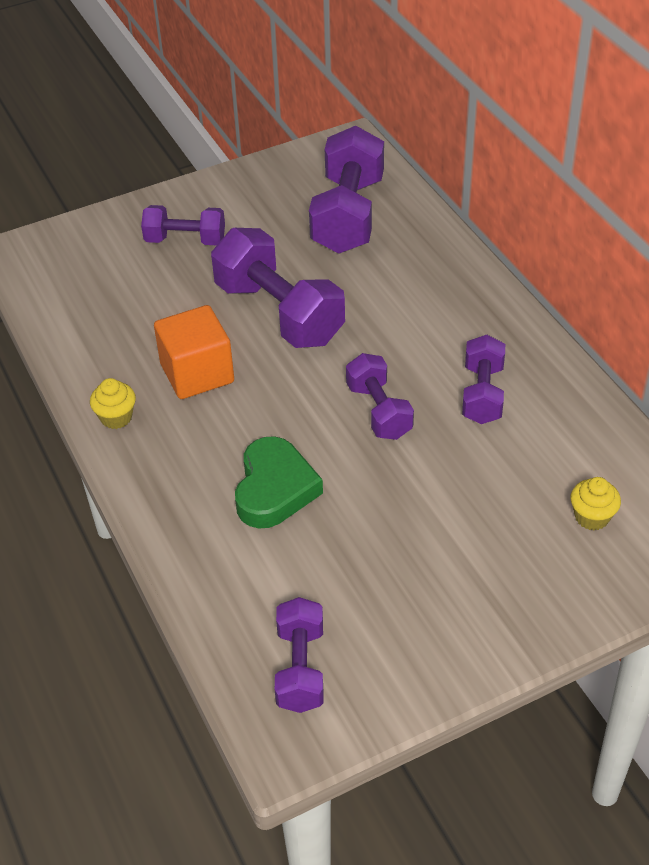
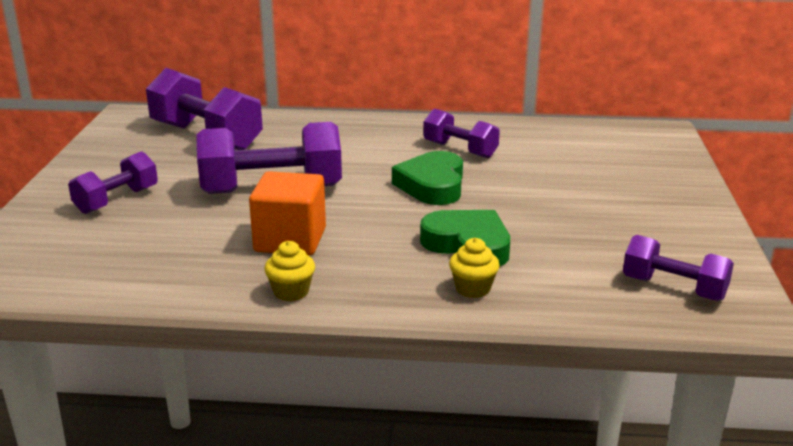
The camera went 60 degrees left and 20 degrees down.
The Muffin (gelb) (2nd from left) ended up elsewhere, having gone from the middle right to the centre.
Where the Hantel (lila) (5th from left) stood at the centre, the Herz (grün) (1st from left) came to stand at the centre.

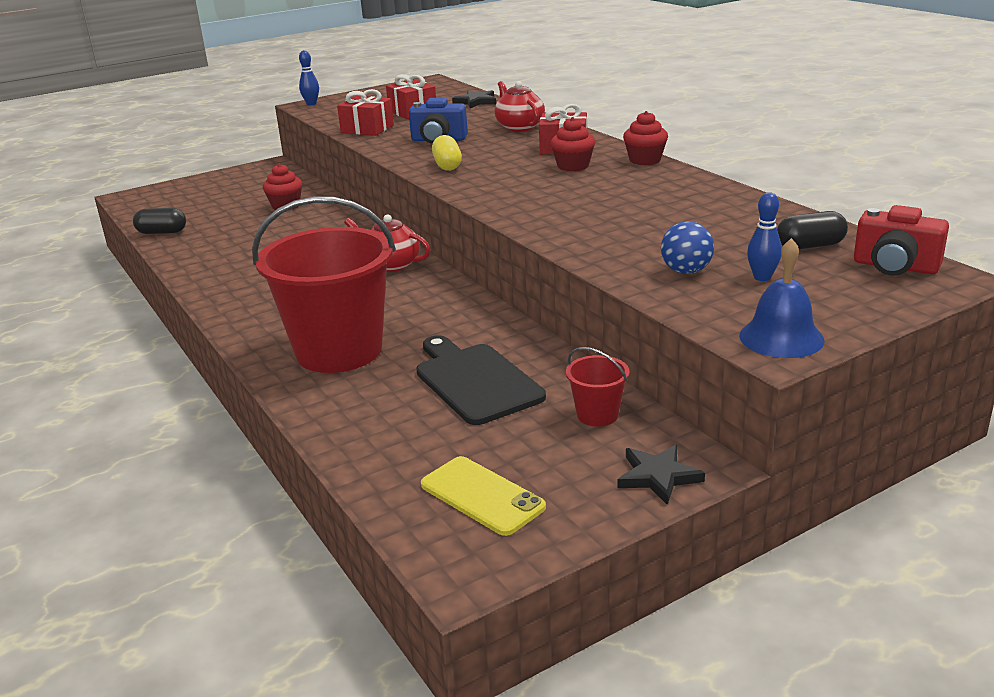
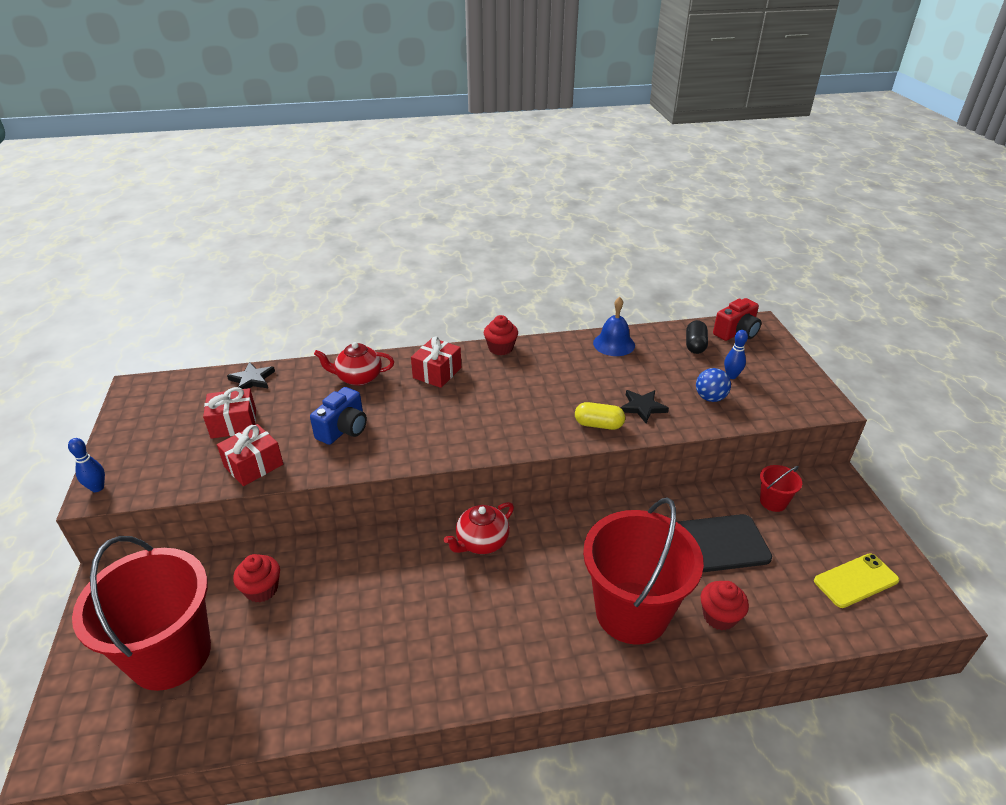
The camera went 70 degrees left and 10 degrees up.
The second view lost the Kapsel (schwarz) (1st from left) at the top left.
The second view gained the Eimer (rot) (1st from left) at the bottom left.
The Kapsel (gelb) ended up elsewhere, having gone from the top centre to the centre.
The Muffin (rot) (2nd from left in the first image) ended up elsewhere, having gone from the top centre to the bottom right.
The Stern (schwarz) (2nd from left) ended up elsewhere, having gone from the bottom centre to the centre.
The Glocke (blau) ended up elsewhere, having gone from the middle right to the centre.

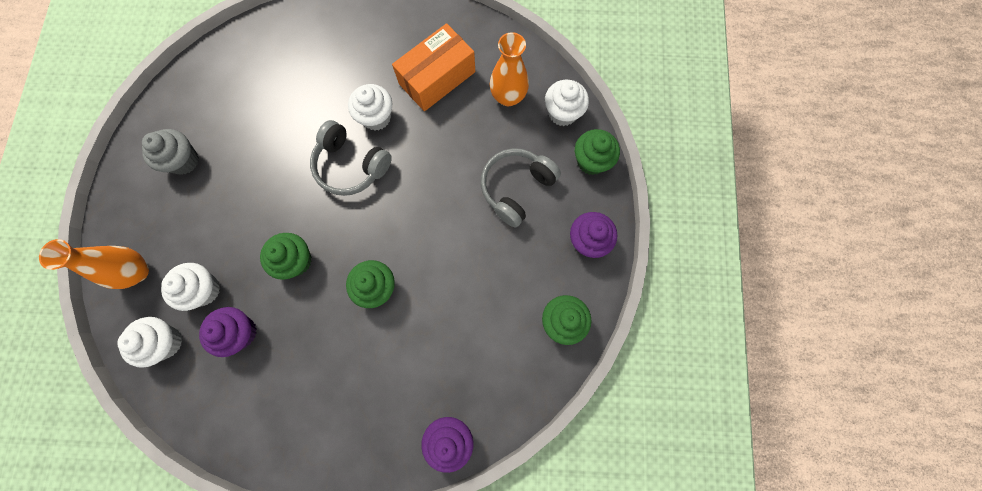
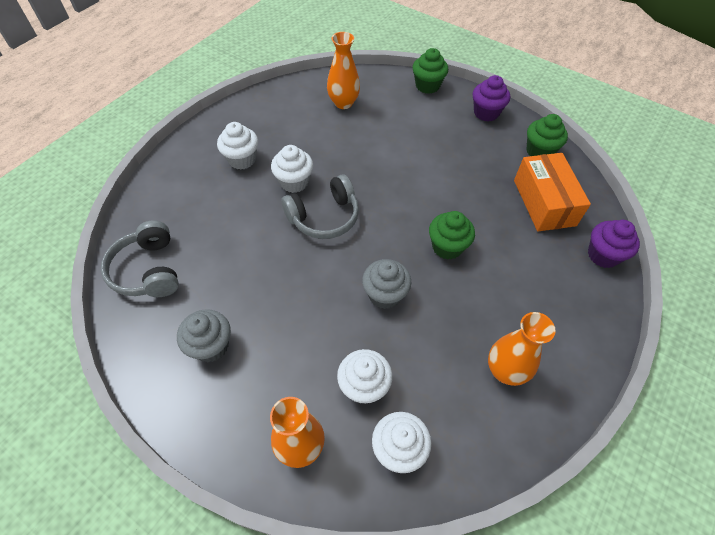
The camera went 60 degrees left and 20 degrees down.
The second view lost the Muffin (lila) (1st from left) at the bottom left.
The second view gained the Vase (orange) (3rd from left) at the middle right.
The Schachtel (orange) ended up elsewhere, having gone from the top centre to the middle right.
The Kopfhörer (grau) (2nd from left in the first image) ended up elsewhere, having gone from the centre to the middle left.
The Muffin (weiß) (4th from left in the first image) ended up elsewhere, having gone from the top centre to the top left.
What was the Muffin (grün) (1st from left) at the middle left turned into the Muffin (grau) (2nd from left) at the centre.

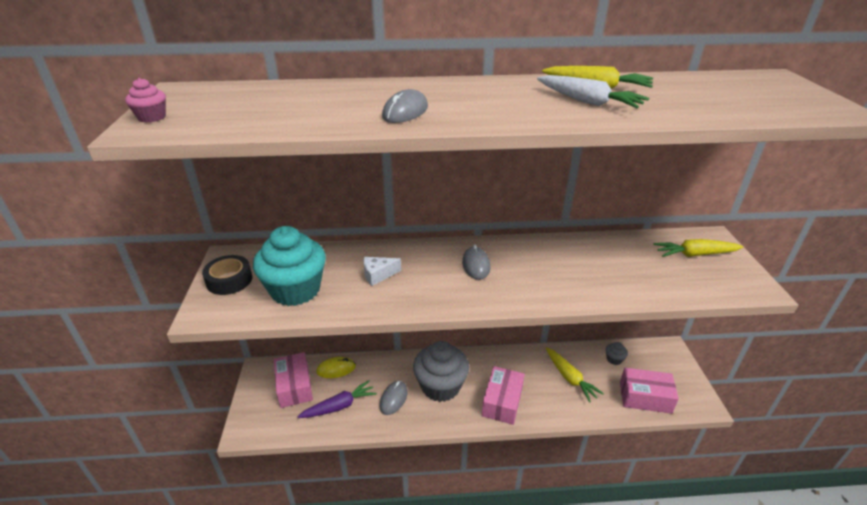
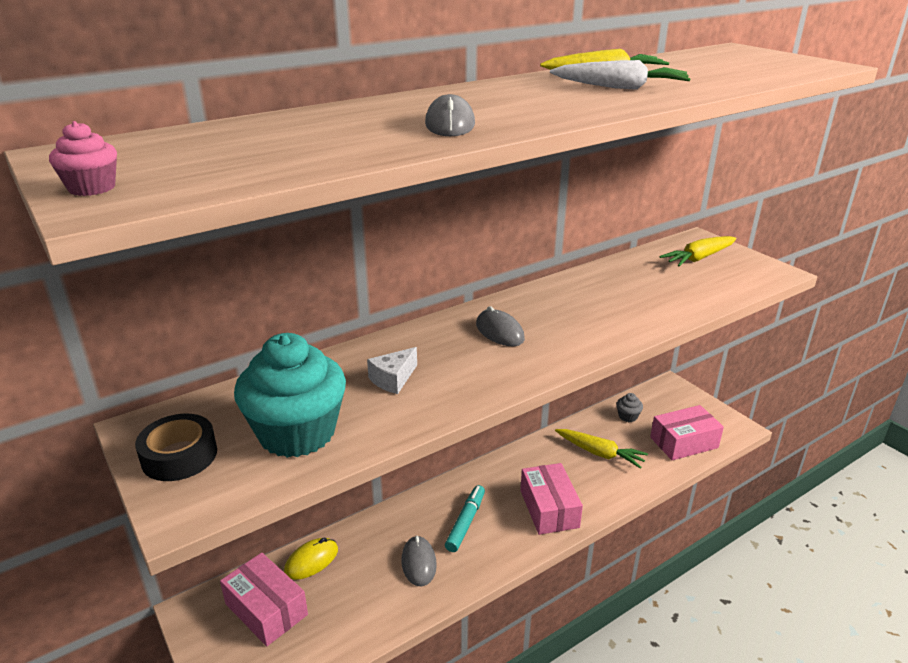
The camera went 30 degrees left and 5 degrees down.
The second view lost the Karotte (lila) at the bottom centre.
Where the Muffin (grau) (1st from left) stood at the bottom centre, the Filzstift (türkis) came to stand at the bottom centre.

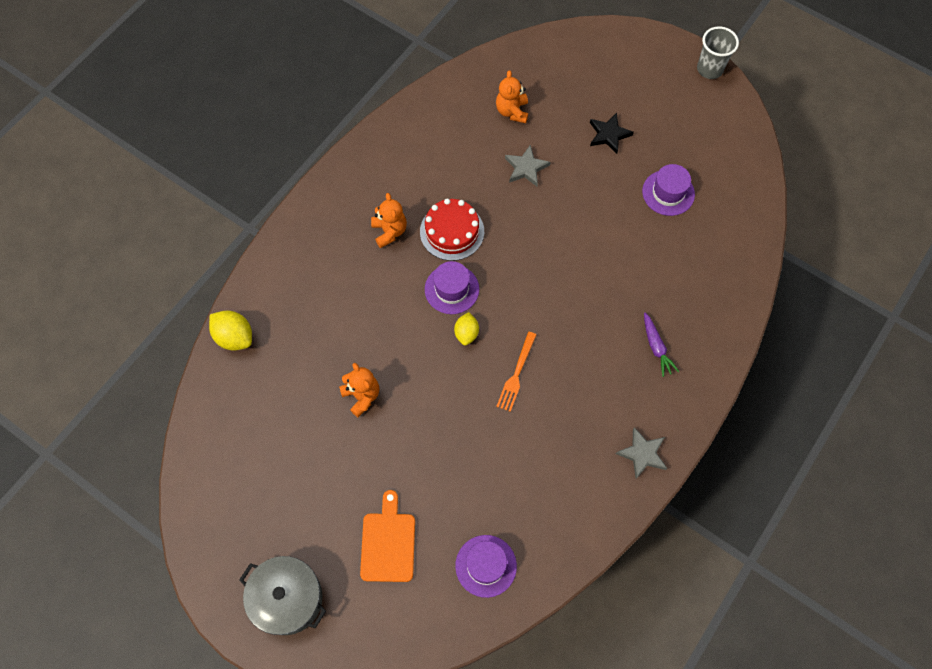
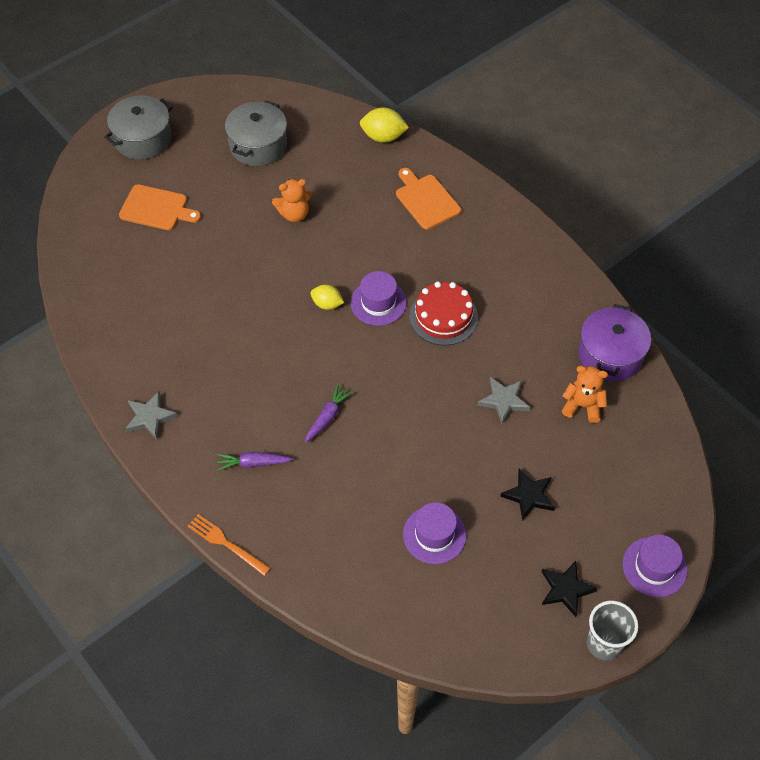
The camera went 105 degrees right and 10 degrees down.
The second view lost the Teddybär (orange) (2nd from left) at the top centre.
The second view gained the Kochtopf (grau) (2nd from left) at the top centre.
The second view gained the Karotte (lila) (2nd from left) at the centre.
The second view gained the Schneidebrett (orange) (2nd from left) at the top centre.
The second view gained the Stern (schwarz) (2nd from left) at the bottom right.
The second view gained the Kochtopf (lila) at the middle right.
The Hut (lila) (2nd from left in the first image) ended up elsewhere, having gone from the bottom centre to the bottom right.
The Gabel (orange) ended up elsewhere, having gone from the centre to the bottom left.
The Zitrone (gelb) (1st from left in the first image) at the middle left ended up facing another way, 45 degrees clockwise from before.

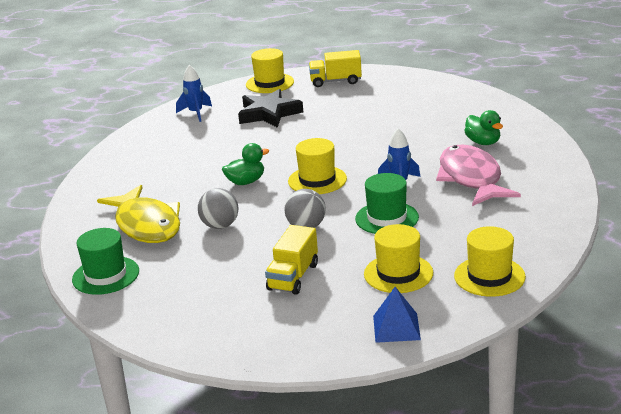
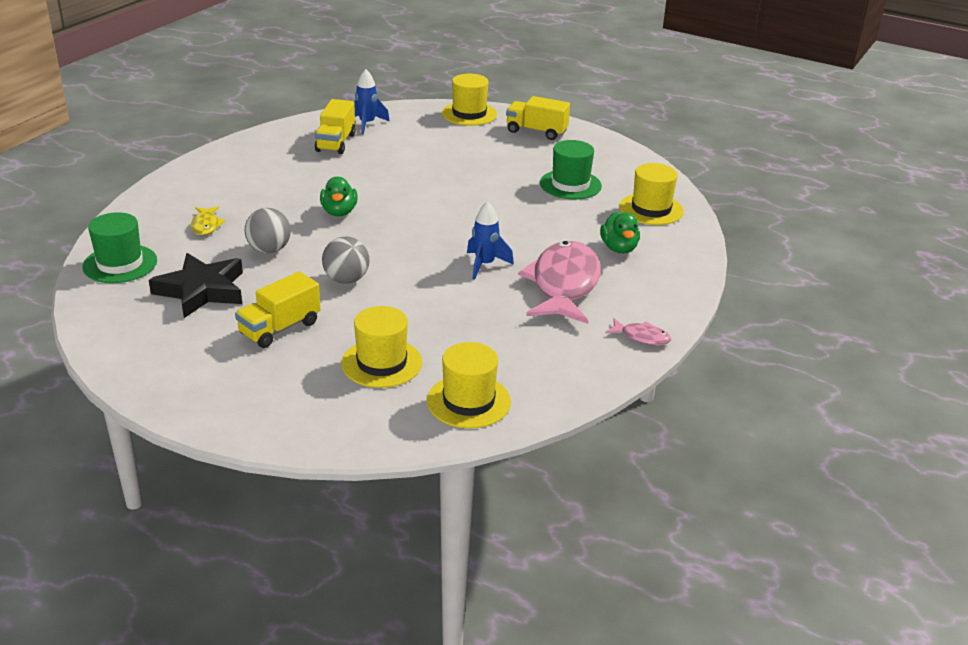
The camera went 20 degrees right and 5 degrees up.
The second view lost the Pyramide (blau) at the bottom centre.
The second view gained the Lastwagen (gelb) (2nd from left) at the top centre.
The second view gained the Fisch (rosa) (2nd from left) at the centre.
The Stern (schwarz) ended up elsewhere, having gone from the top centre to the middle left.
The Hut (gelb) (2nd from left in the first image) ended up elsewhere, having gone from the centre to the top right.
The Hut (grün) (2nd from left) ended up elsewhere, having gone from the centre to the top centre.
The Ente (grün) (1st from left) at the centre ended up facing another way, 90 degrees clockwise from before.
The size of the Fisch (gelb) at the middle left changed by a factor of 0.43.

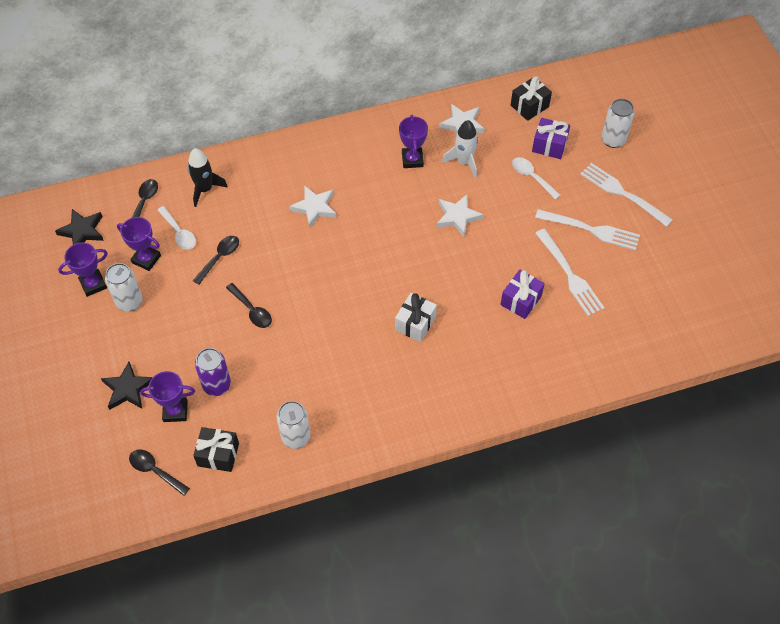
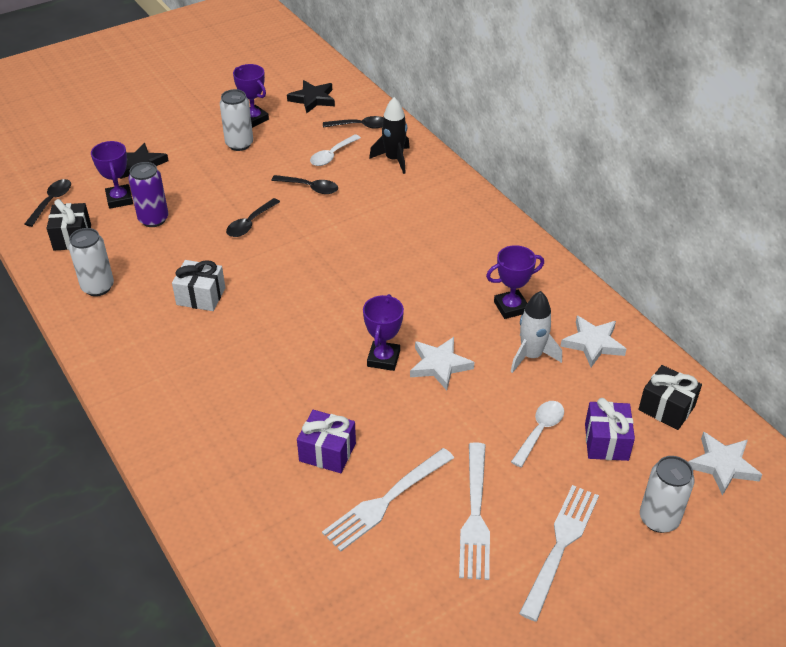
The camera went 75 degrees right and 15 degrees down.
The Pokal (lila) (2nd from left in the first image) ended up elsewhere, having gone from the middle left to the centre.
The Stern (weiß) (1st from left in the first image) ended up elsewhere, having gone from the top centre to the bottom right.
The Geschenk (weiß) ended up elsewhere, having gone from the centre to the middle left.

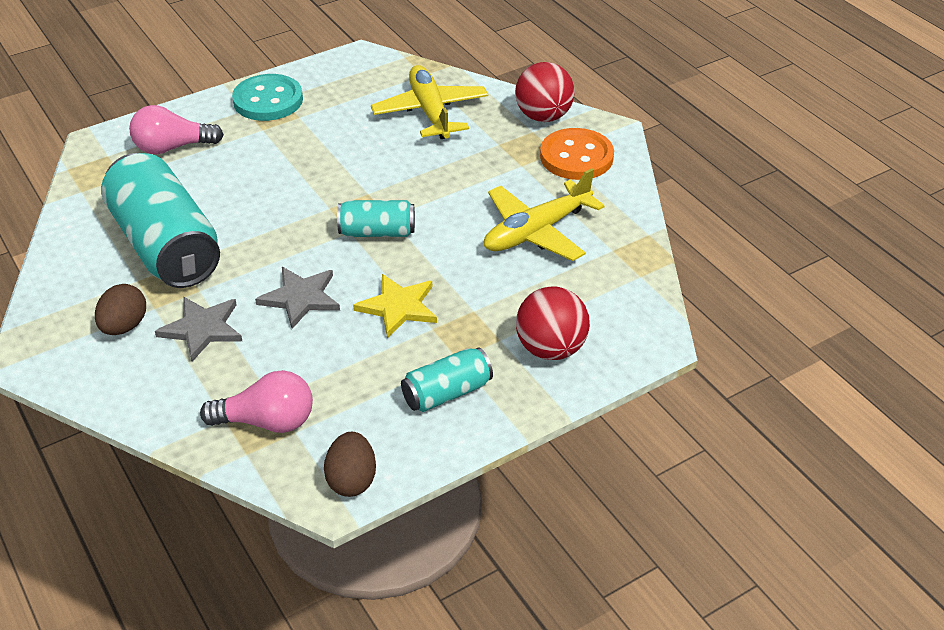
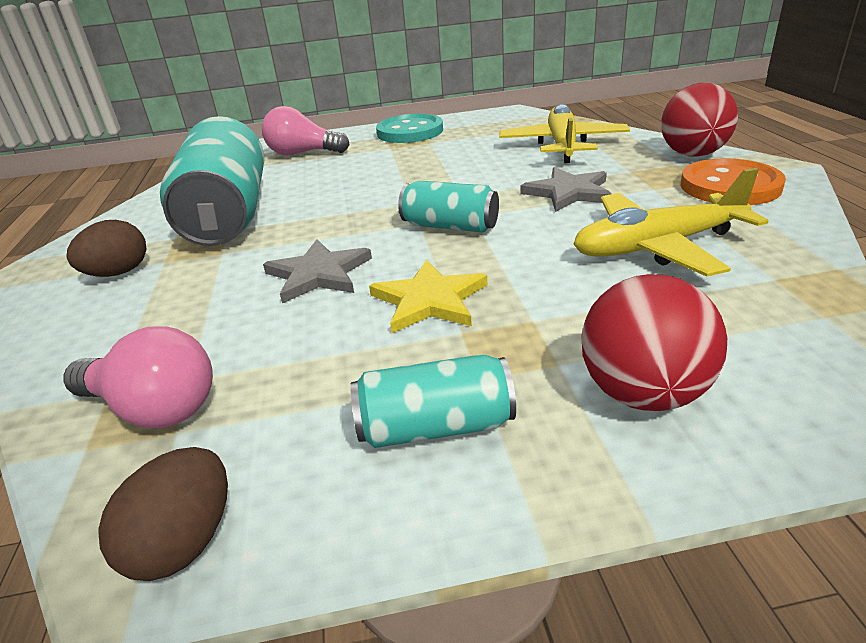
The camera went 25 degrees right and 10 degrees down.
The Stern (grau) (1st from left in the first image) ended up elsewhere, having gone from the middle left to the top centre.

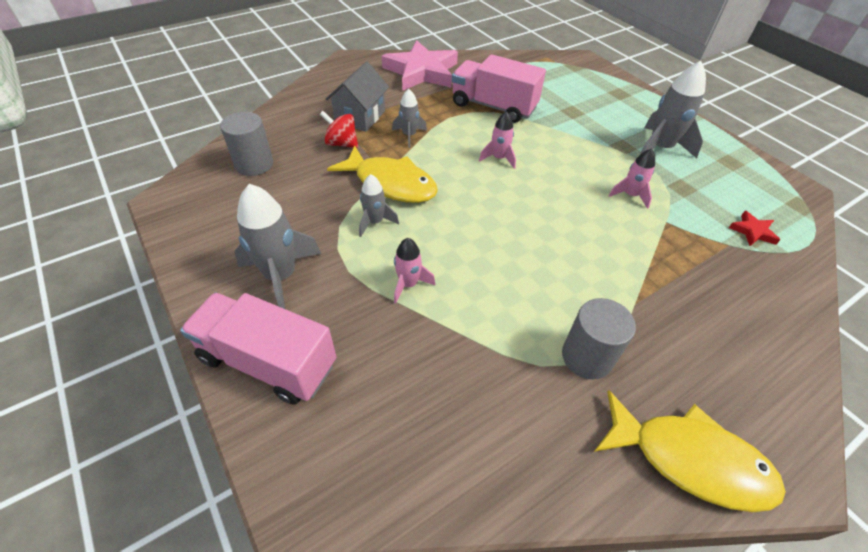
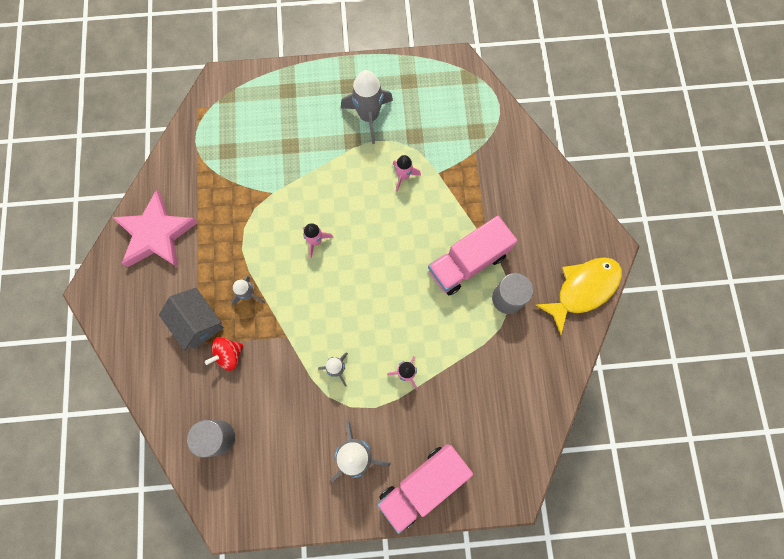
The camera went 60 degrees left and 25 degrees up.
The second view lost the Fisch (gelb) (1st from left) at the top centre.
The second view lost the Stern (rot) at the middle right.
The Lastwagen (rosa) (2nd from left) ended up elsewhere, having gone from the top centre to the centre.

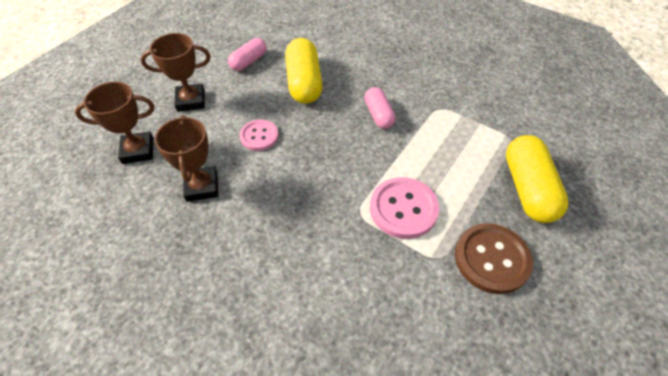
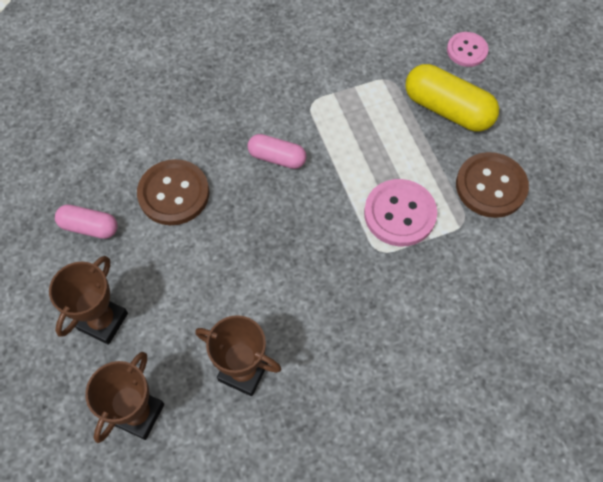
The camera went 55 degrees left and 10 degrees up.
The Knopf (rosa) (1st from left in the first image) ended up elsewhere, having gone from the centre to the top right.
Where the Kapsel (gelb) (1st from left) stood at the top centre, the Knopf (braun) (1st from left) came to stand at the middle left.
The Kapsel (rosa) (1st from left) at the top centre ended up facing another way, 60 degrees counterclockwise from before.

